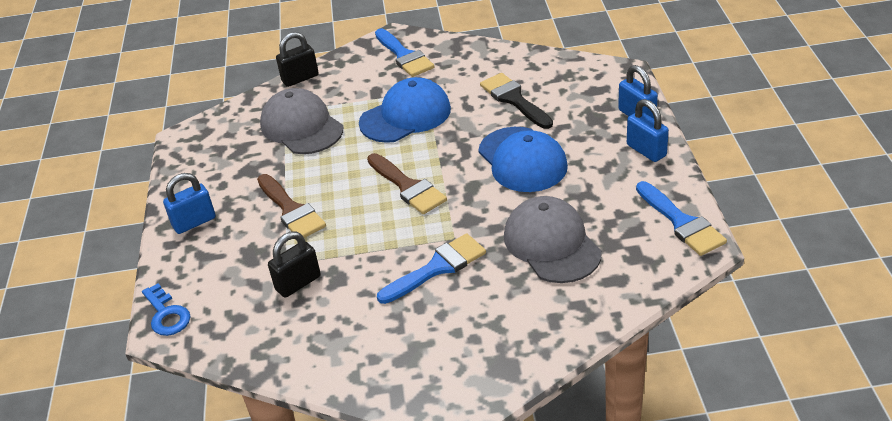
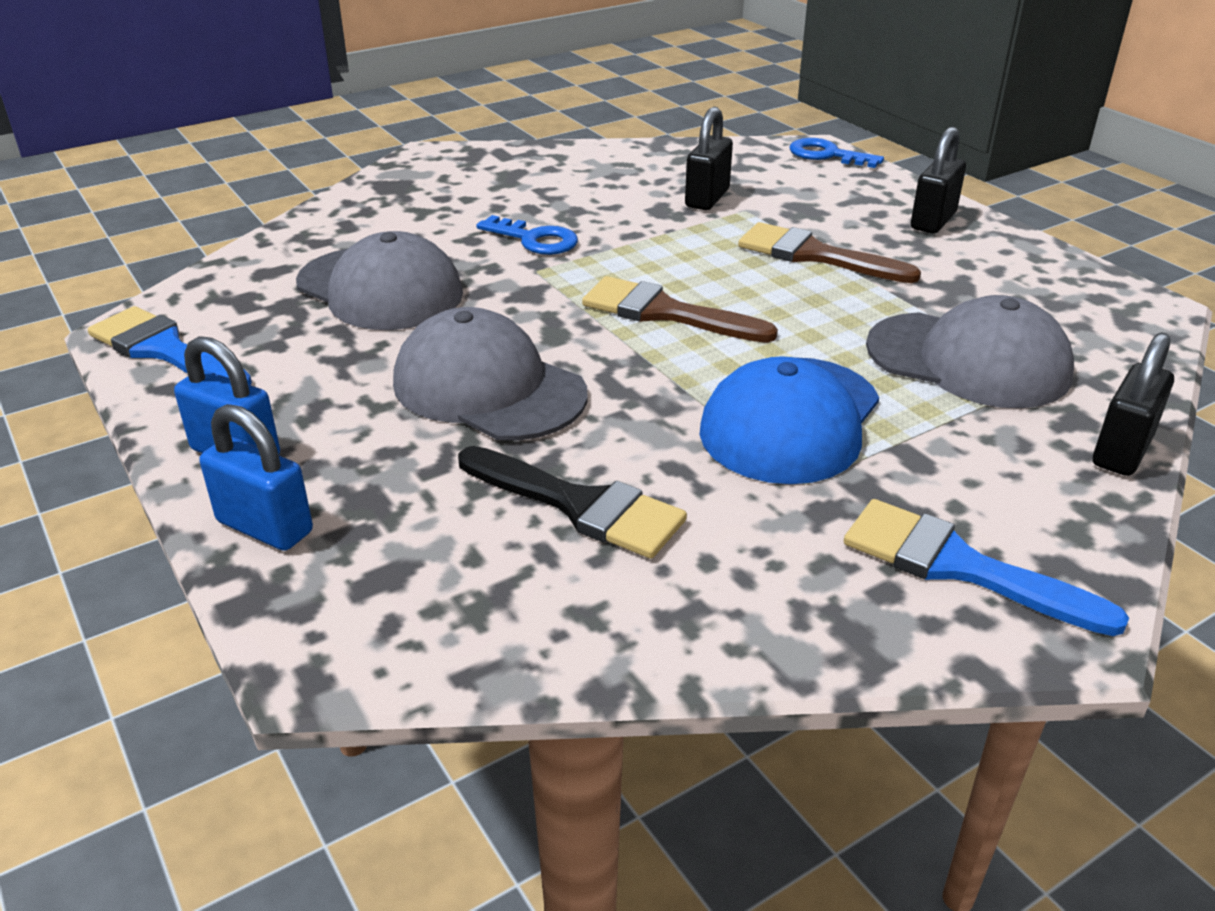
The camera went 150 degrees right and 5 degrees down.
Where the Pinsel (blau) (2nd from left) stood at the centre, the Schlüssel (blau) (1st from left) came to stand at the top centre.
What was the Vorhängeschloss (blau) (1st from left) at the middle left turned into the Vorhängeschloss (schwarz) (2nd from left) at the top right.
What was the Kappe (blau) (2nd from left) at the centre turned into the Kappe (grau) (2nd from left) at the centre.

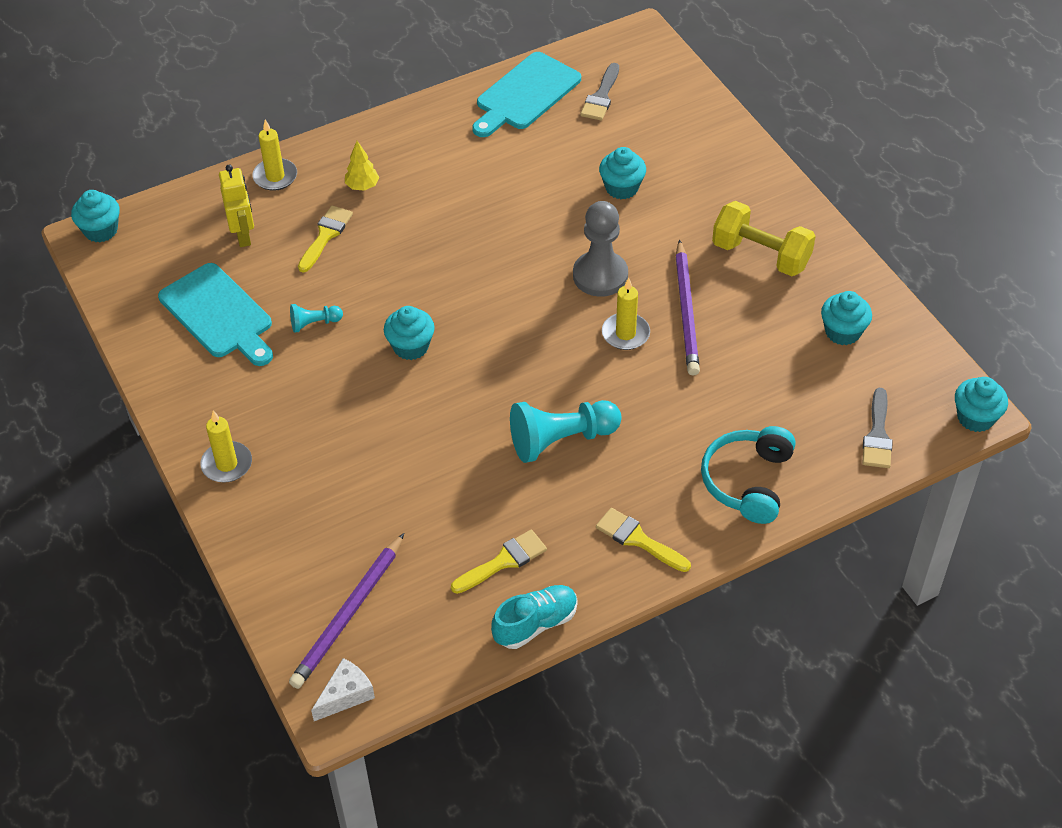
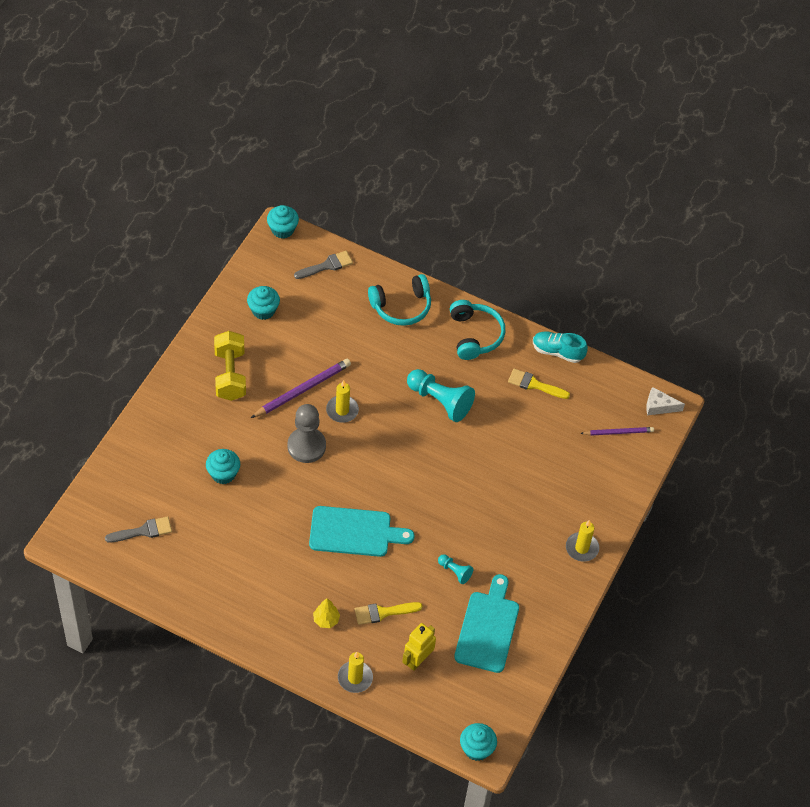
The camera went 130 degrees left and 5 degrees up.
The second view lost the Muffin (türkis) (2nd from left) at the centre.
The Schneidebrett (türkis) (2nd from left in the first image) ended up elsewhere, having gone from the top centre to the centre.
Where the Pinsel (gelb) (3rd from left) stood at the centre, the Kopfhörer (türkis) (2nd from left) came to stand at the centre.
The size of the Bleistift (lila) (1st from left in the first image) at the bottom left changed by a factor of 0.62.

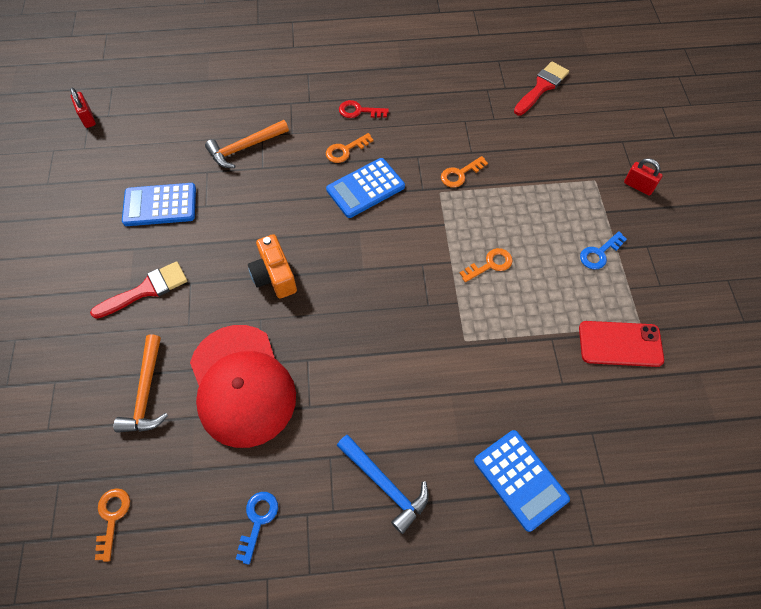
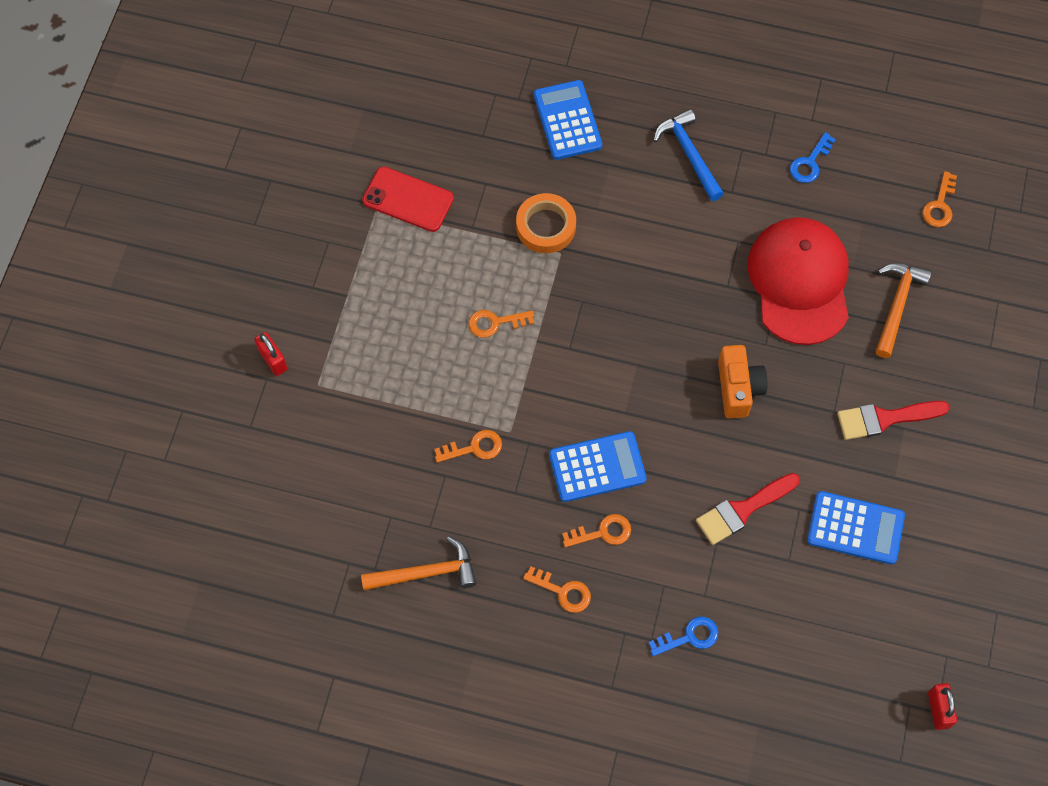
The camera went 160 degrees left and 5 degrees up.
The second view gained the Klebeband (orange) at the top centre.
The Hammer (orange) (2nd from left in the first image) ended up elsewhere, having gone from the top left to the bottom centre.
The Pinsel (rot) (2nd from left in the first image) ended up elsewhere, having gone from the top right to the middle right.
The Schlüssel (blau) (2nd from left in the first image) ended up elsewhere, having gone from the middle right to the bottom centre.
What was the Schlüssel (rot) at the top centre turned into the Schlüssel (orange) (3rd from left) at the bottom centre.

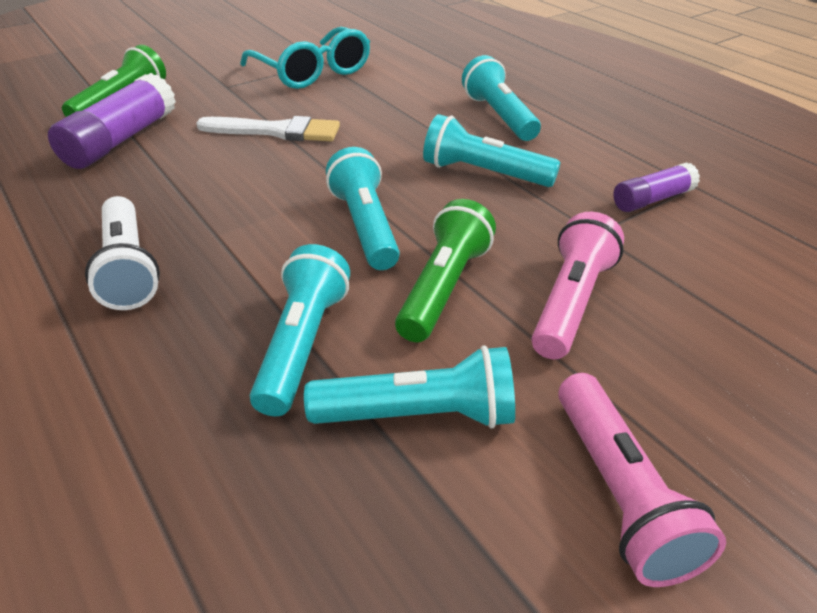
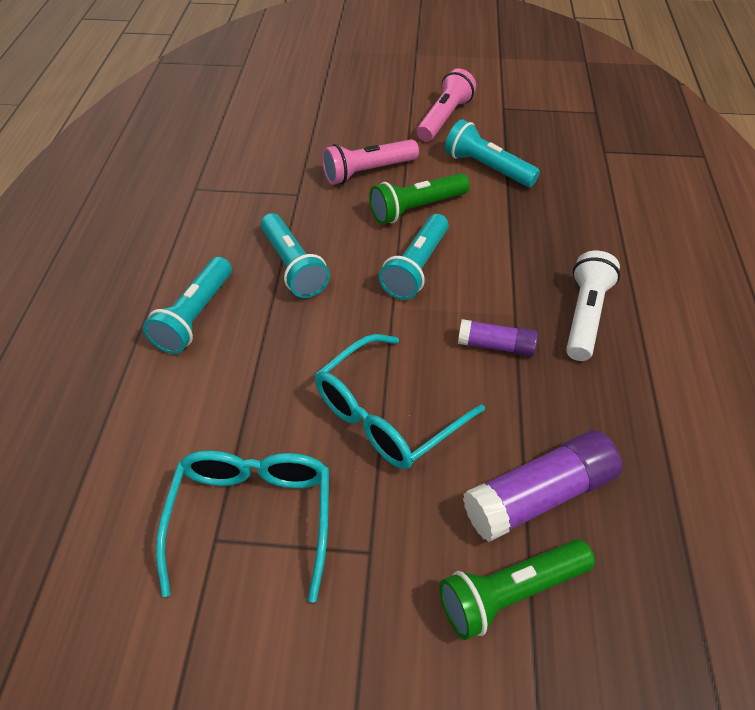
The camera went 140 degrees left and 10 degrees up.
The second view lost the Taschenlampe (türkis) (1st from left) at the centre.
The Klebestift (lila) (2nd from left in the first image) ended up elsewhere, having gone from the top right to the centre.
Where the Pinsel (weiß) stood at the top left, the Brille (türkis) (2nd from left) came to stand at the centre.

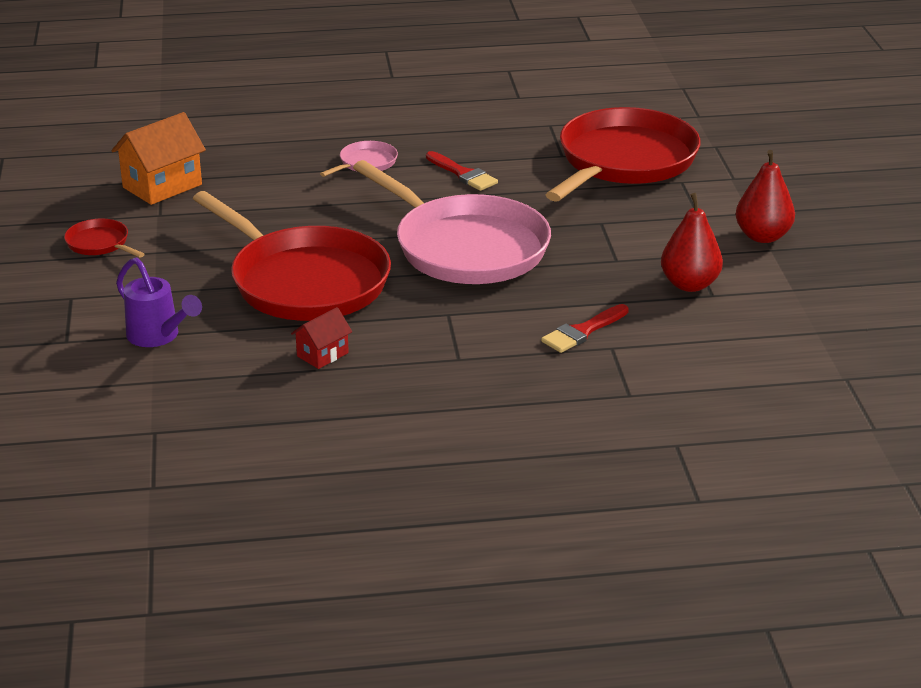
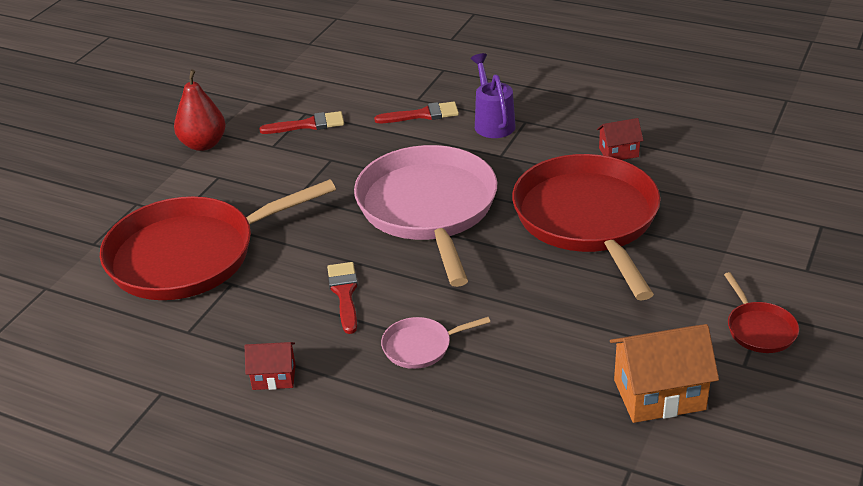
The camera went 145 degrees left and 5 degrees up.
The second view gained the Haus (rot) (1st from left) at the bottom left.
The Gießkanne (lila) ended up elsewhere, having gone from the middle left to the top centre.
Where the Birne (rot) (1st from left) stood at the middle right, the Pinsel (rot) (1st from left) came to stand at the top centre.

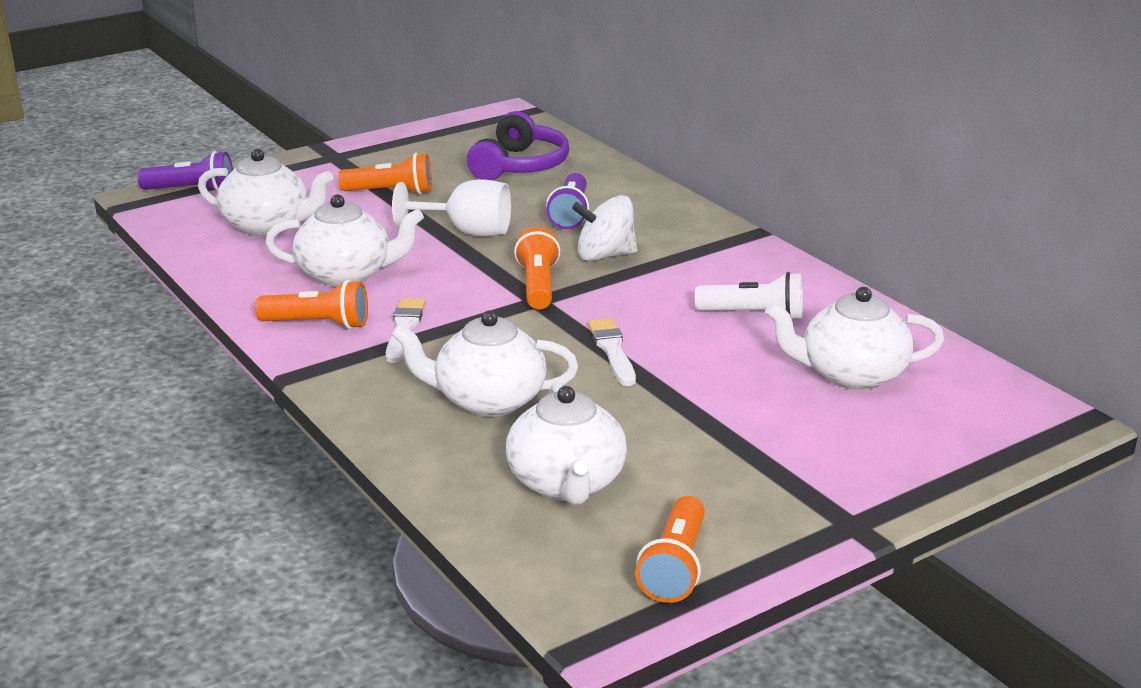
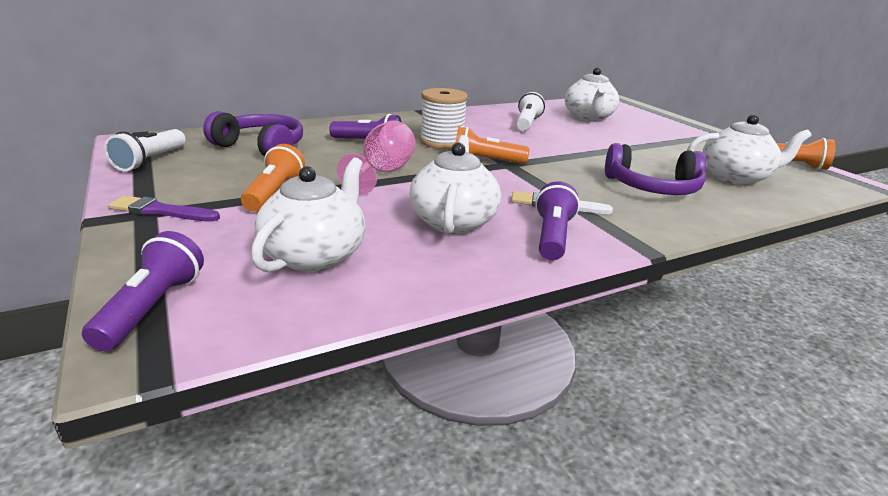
The camera went 85 degrees left and 0 degrees up.
The second view lost the Pinsel (weiß) (2nd from left) at the centre.
The second view gained the Taschenlampe (weiß) (1st from left) at the top left.
The second view gained the Pinsel (lila) at the middle left.
Where the Teekanne (weiß) (3rd from left) stood at the centre, the Kopfhörer (lila) (2nd from left) came to stand at the middle right.
Where the Kreisel (weiß) stood at the top centre, the Garnrolle (weiß) came to stand at the top centre.
What was the Taschenlampe (orange) (1st from left) at the middle left turned into the Taschenlampe (lila) (3rd from left) at the centre.
What was the Kelch (weiß) at the top centre turned into the Kelch (rosa) at the top centre.

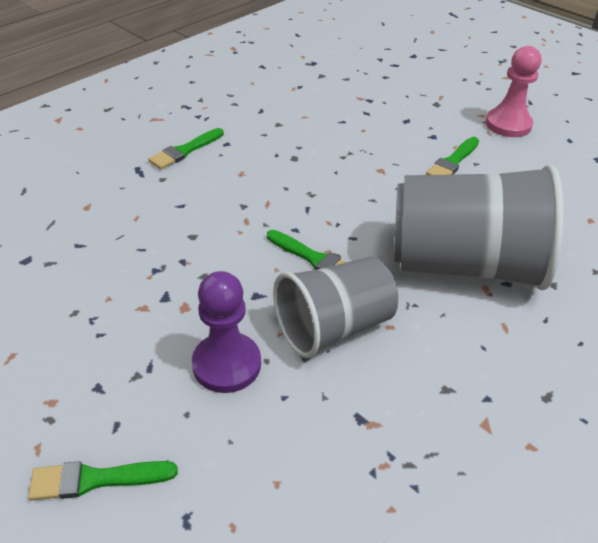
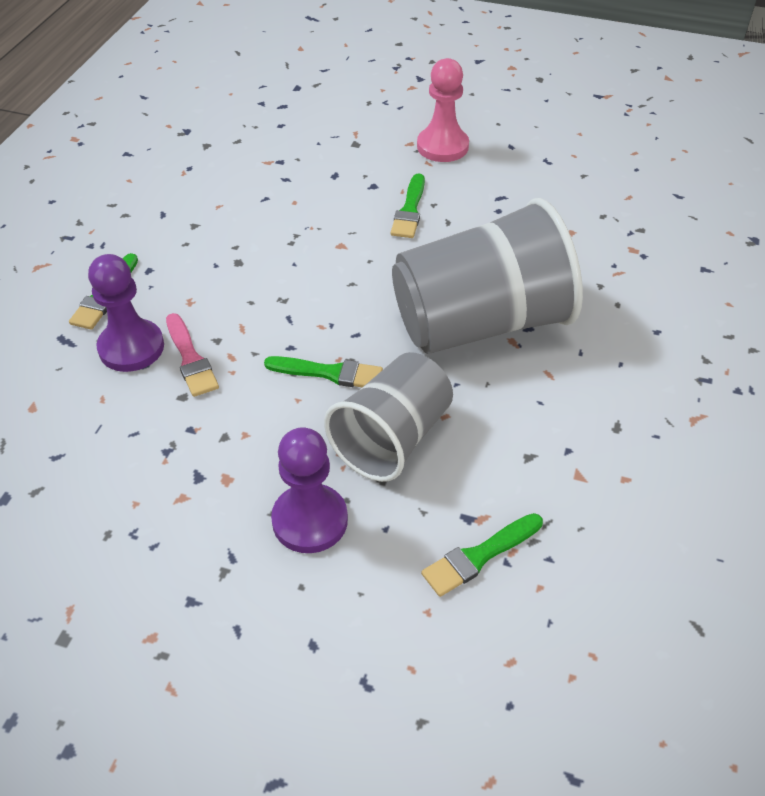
The camera went 25 degrees left and 5 degrees up.
The second view gained the Bauer (lila) (1st from left) at the middle left.
The second view gained the Pinsel (rosa) at the middle left.
The Pinsel (grün) (1st from left in the first image) ended up elsewhere, having gone from the bottom left to the bottom centre.

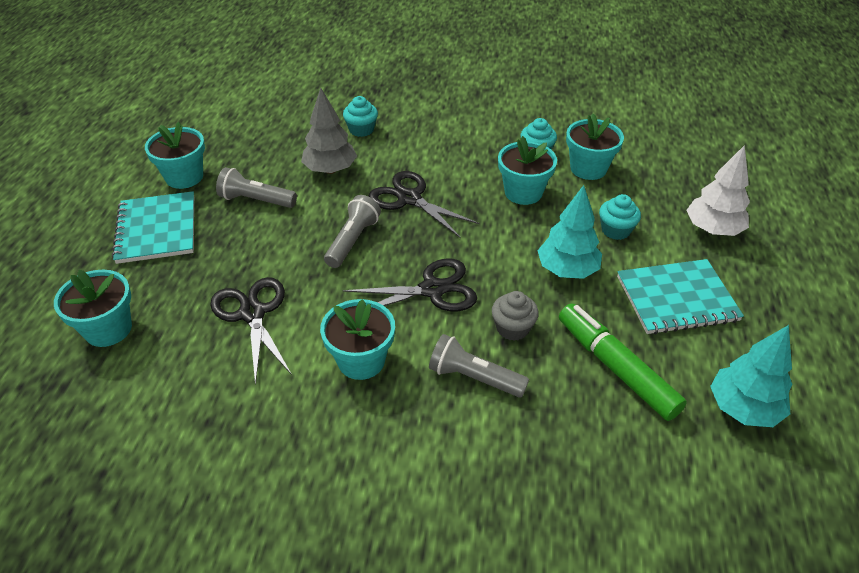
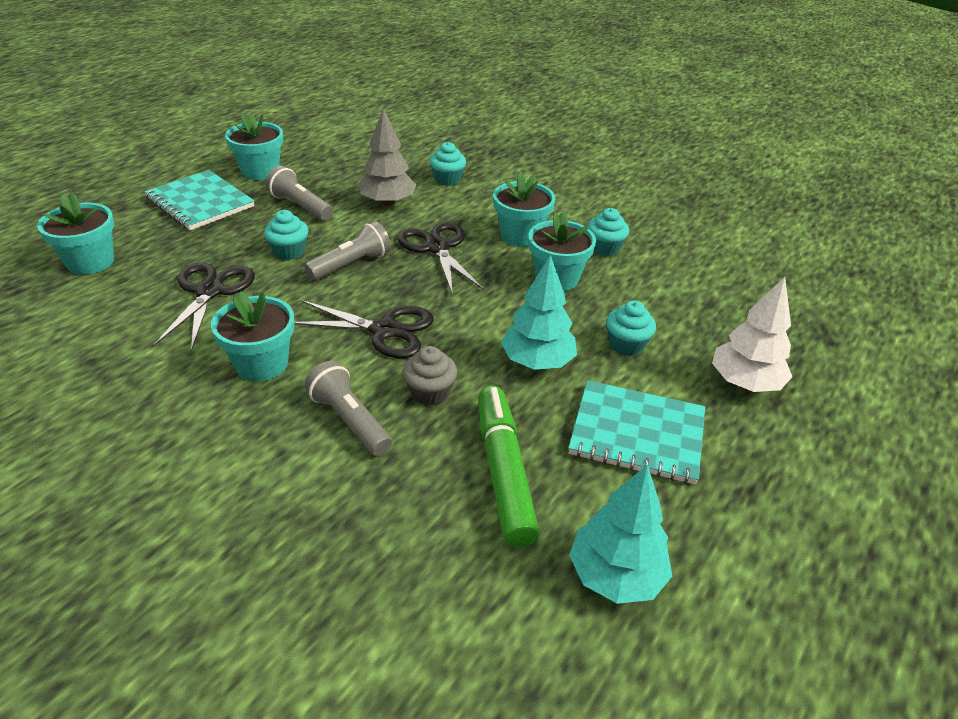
The camera went 25 degrees right and 5 degrees down.
The second view gained the Muffin (türkis) (1st from left) at the top left.
The Blumentopf (türkis) (5th from left in the first image) ended up elsewhere, having gone from the top right to the top centre.
The Notizbuch (türkis) (1st from left) at the middle left ended up facing another way, 60 degrees counterclockwise from before.

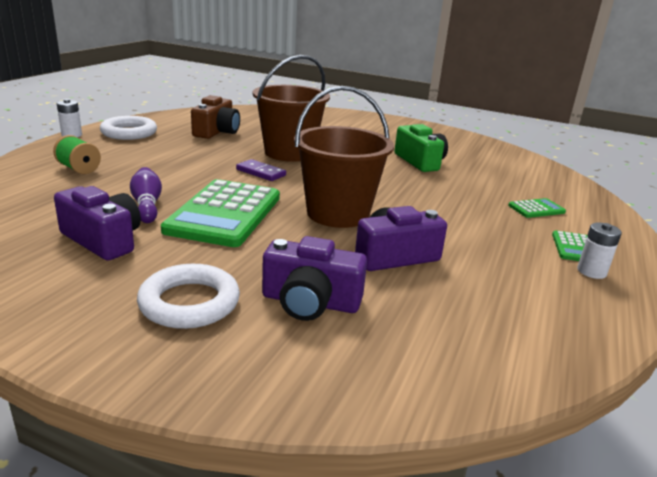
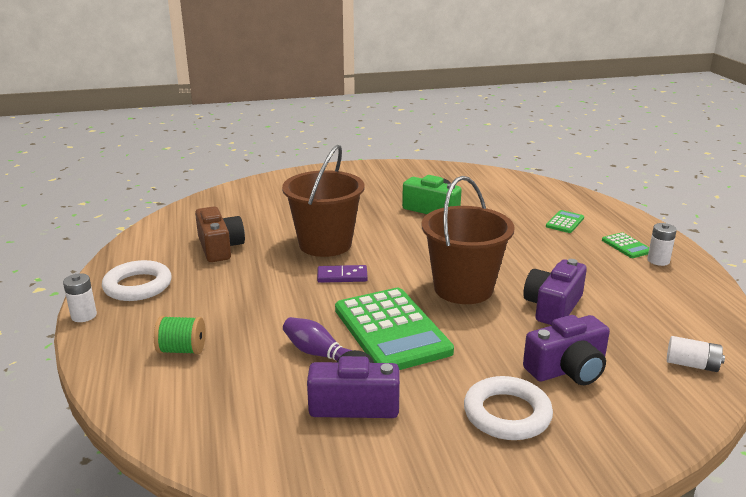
The camera went 35 degrees left and 0 degrees up.
The second view gained the Batterie (weiß) (3rd from left) at the bottom right.

